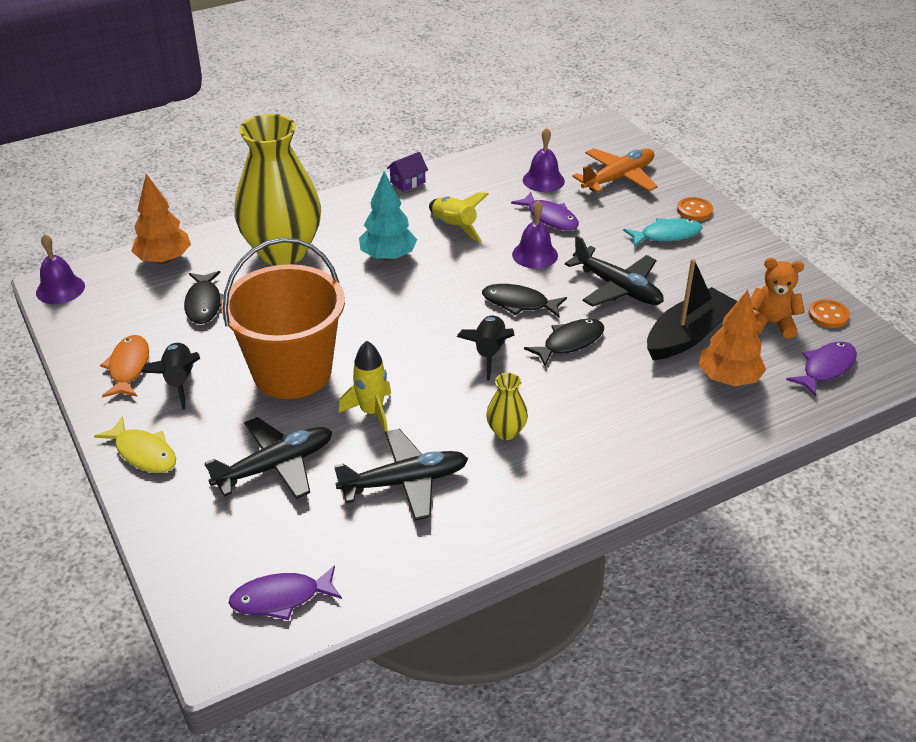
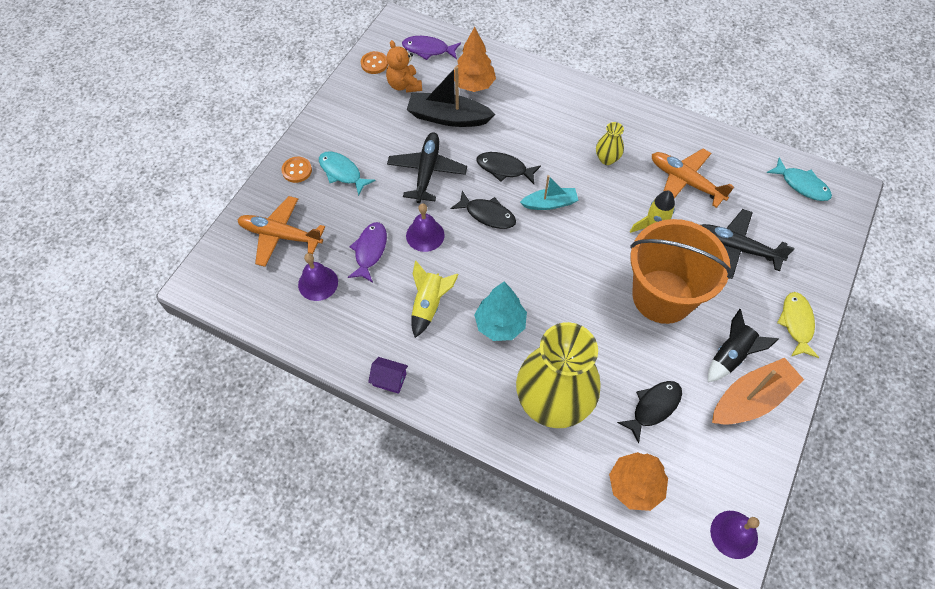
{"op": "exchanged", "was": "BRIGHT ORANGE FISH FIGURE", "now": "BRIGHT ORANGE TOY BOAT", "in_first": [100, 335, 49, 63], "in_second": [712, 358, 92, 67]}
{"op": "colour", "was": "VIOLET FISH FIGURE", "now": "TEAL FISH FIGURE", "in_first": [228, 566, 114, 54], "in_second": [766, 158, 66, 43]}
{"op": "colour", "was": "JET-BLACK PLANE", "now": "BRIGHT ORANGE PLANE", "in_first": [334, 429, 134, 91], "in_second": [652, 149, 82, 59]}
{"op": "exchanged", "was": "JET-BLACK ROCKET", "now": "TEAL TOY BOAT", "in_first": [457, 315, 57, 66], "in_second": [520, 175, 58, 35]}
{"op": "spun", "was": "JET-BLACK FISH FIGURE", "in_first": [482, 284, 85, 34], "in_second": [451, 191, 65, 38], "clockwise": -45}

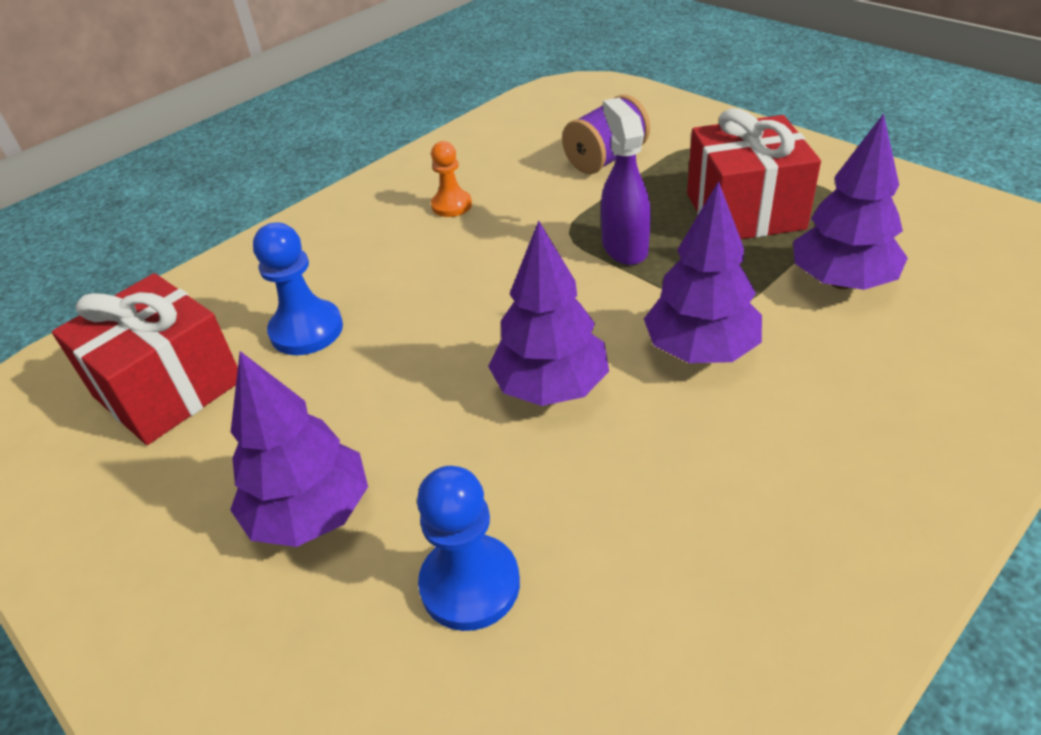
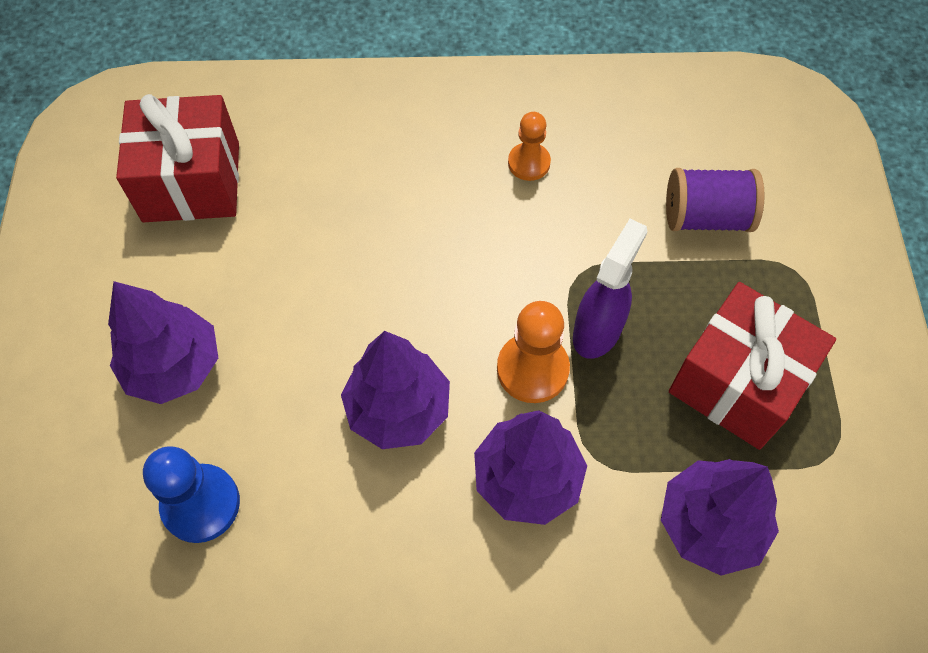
{"op": "missing", "was": "BLUE PAWN", "in_first": [253, 223, 90, 132]}
{"op": "appeared", "now": "BRIGHT ORANGE PAWN", "in_second": [497, 301, 73, 102]}

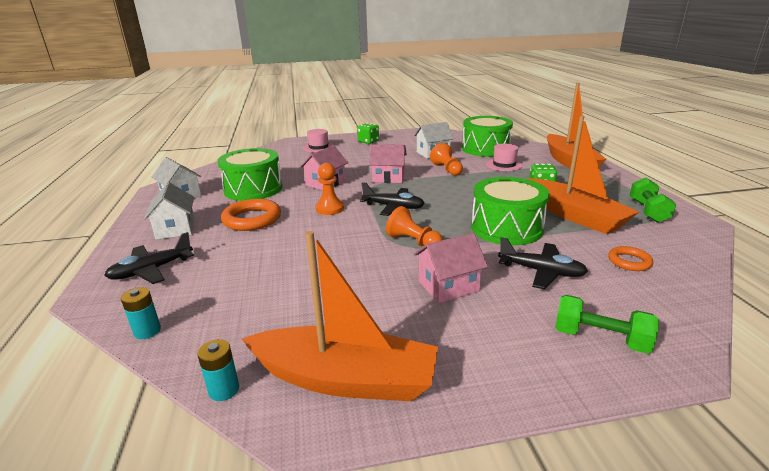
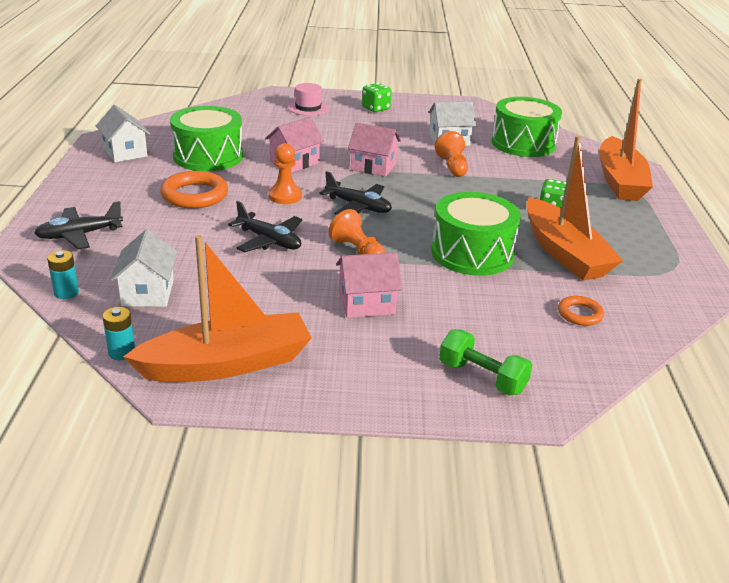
{"op": "relocated", "was": "WHITE HOUSE", "in_first": [144, 182, 51, 58], "in_second": [110, 229, 67, 78]}
{"op": "spun", "was": "BRIGHT ORANGE TOY BOAT", "in_first": [242, 231, 196, 170], "in_second": [123, 235, 189, 147], "clockwise": -45}
{"op": "missing", "was": "PINK TALL HAT", "in_first": [486, 144, 37, 27]}
{"op": "relocated", "was": "JET-BLACK PLANE", "in_first": [498, 237, 90, 52], "in_second": [228, 201, 75, 51]}
{"op": "missing", "was": "LEAF-GREEN HAND WEIGHT", "in_first": [630, 178, 46, 45]}

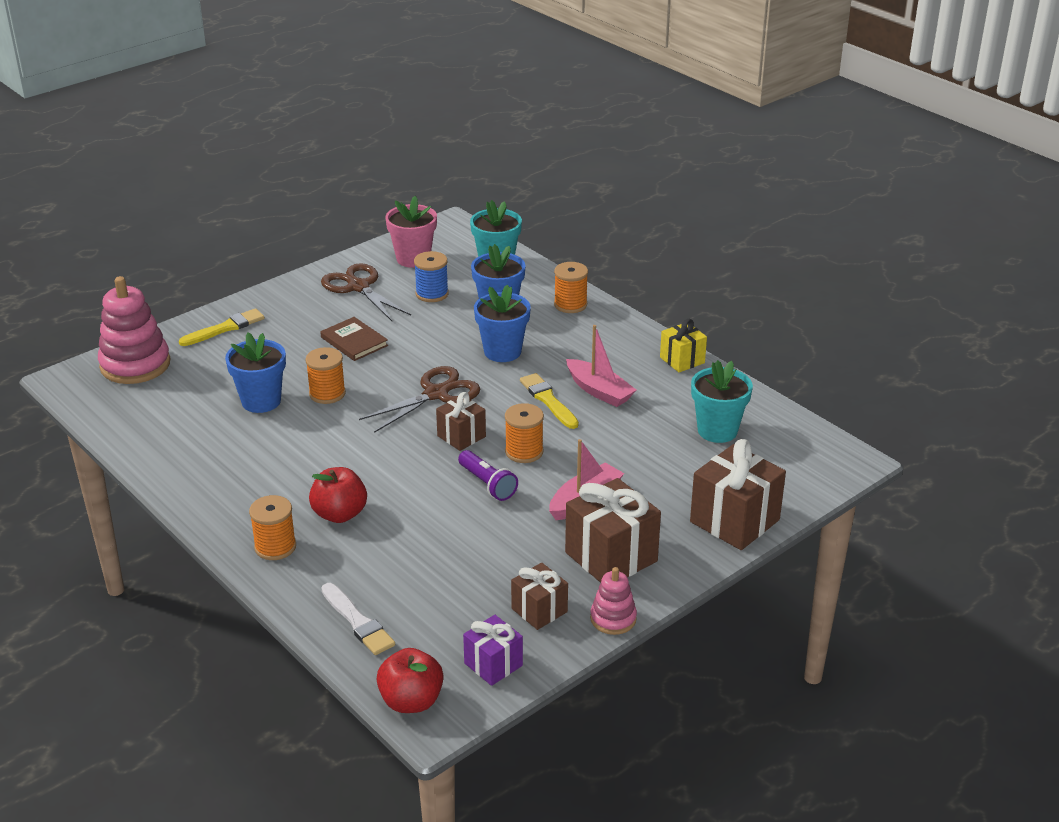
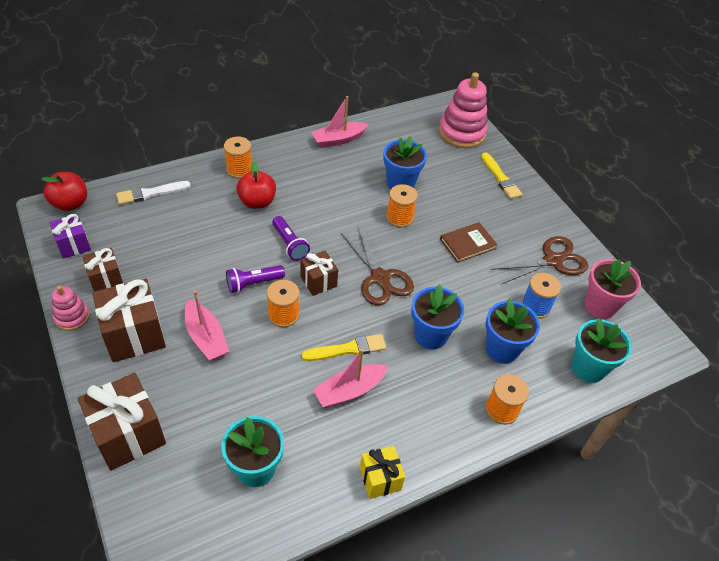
{"op": "appeared", "now": "VIOLET FLASHLIGHT", "in_second": [272, 216, 38, 45]}
{"op": "appeared", "now": "PINK TOY BOAT", "in_second": [311, 96, 58, 52]}

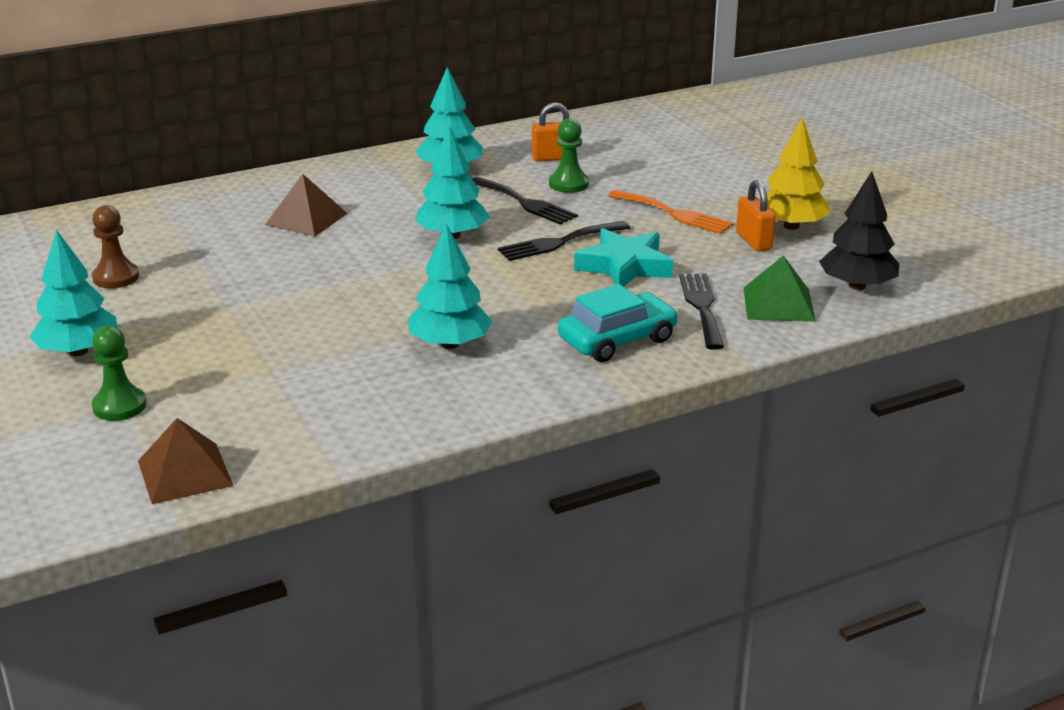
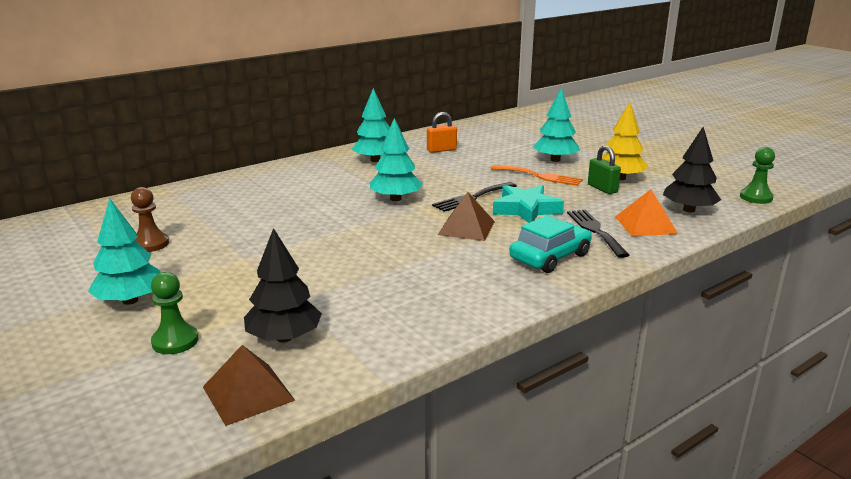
{"op": "relocated", "was": "DARK BROWN PYRAMID", "in_first": [265, 174, 83, 63], "in_second": [438, 192, 57, 49]}
{"op": "relocated", "was": "TEAL FIR TREE", "in_first": [408, 224, 85, 125], "in_second": [533, 88, 47, 74]}
{"op": "missing", "was": "JET-BLACK DINNER FORK", "in_first": [472, 177, 106, 48]}
{"op": "relocated", "was": "LEAF-GREEN PAWN", "in_first": [549, 119, 40, 74], "in_second": [740, 147, 35, 57]}
{"op": "colour", "was": "BRIGHT ORANGE SMALL LOCK", "now": "LEAF-GREEN SMALL LOCK", "in_first": [736, 180, 40, 71], "in_second": [588, 145, 33, 49]}
{"op": "colour", "was": "LEAF-GREEN PYRAMID", "now": "BRIGHT ORANGE PYRAMID", "in_first": [744, 255, 72, 67], "in_second": [615, 189, 63, 47]}
{"op": "appeared", "now": "JET-BLACK FIR TREE", "in_second": [244, 228, 78, 114]}

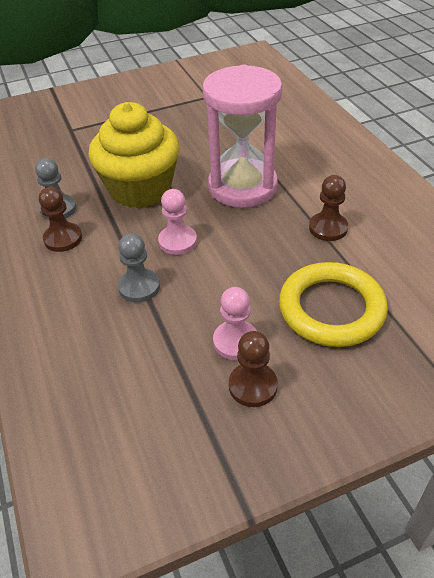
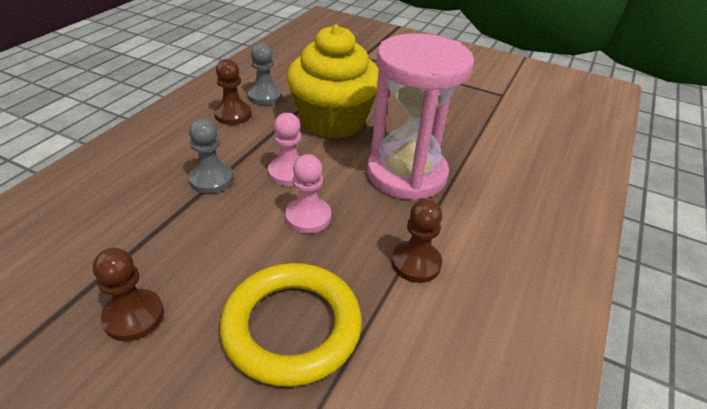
{"op": "relocated", "was": "PINK PAWN", "in_first": [213, 287, 44, 73], "in_second": [285, 154, 46, 80]}

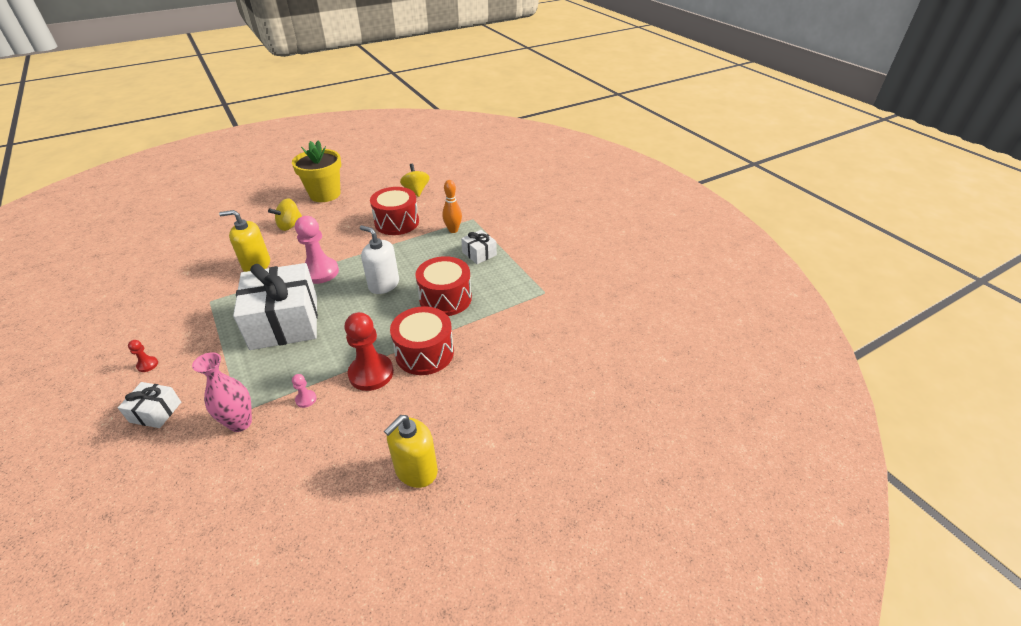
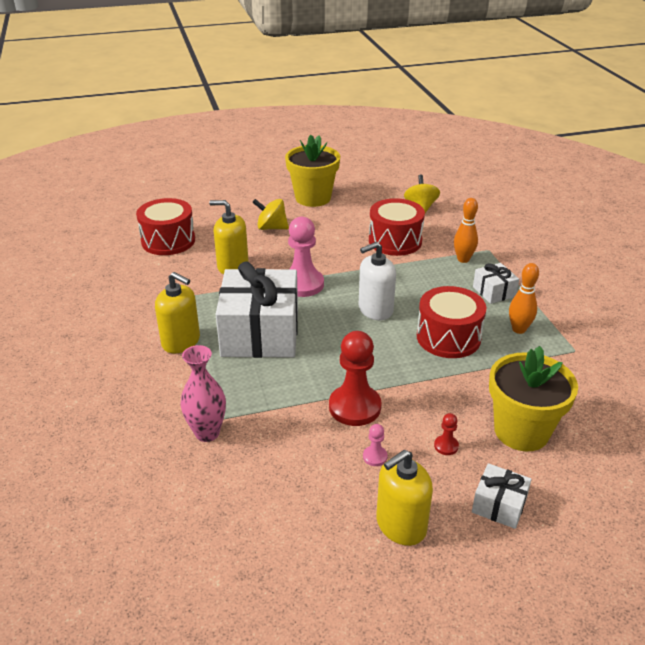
{"op": "relocated", "was": "WHITE PRESENT", "in_first": [118, 382, 63, 46], "in_second": [472, 463, 60, 66]}
{"op": "relocated", "was": "SCARLET PAWN", "in_first": [128, 340, 30, 32], "in_second": [434, 413, 25, 42]}
{"op": "spun", "was": "BRIGHT YELLOW SPINNING TOP", "in_first": [268, 198, 34, 33], "in_second": [252, 199, 37, 31], "clockwise": 45}
{"op": "relocated", "was": "PINK PAWN", "in_first": [292, 374, 25, 34], "in_second": [363, 424, 25, 42]}
{"op": "spun", "was": "WHITE SOAP PUMP", "in_first": [360, 225, 39, 69], "in_second": [359, 242, 37, 78], "clockwise": -75}
{"op": "relocated", "was": "SCARLET SNARE DRUM", "in_first": [390, 306, 64, 69], "in_second": [136, 198, 59, 57]}
{"op": "appeared", "now": "BRIGHT YELLOW SOAP PUMP", "in_second": [155, 272, 45, 82]}
{"op": "appeared", "now": "BRIGHT YELLOW POTTED PLANT", "in_second": [489, 346, 89, 105]}
{"op": "appeared", "now": "BRIGHT ORANGE SKITTLE", "in_second": [509, 263, 30, 71]}

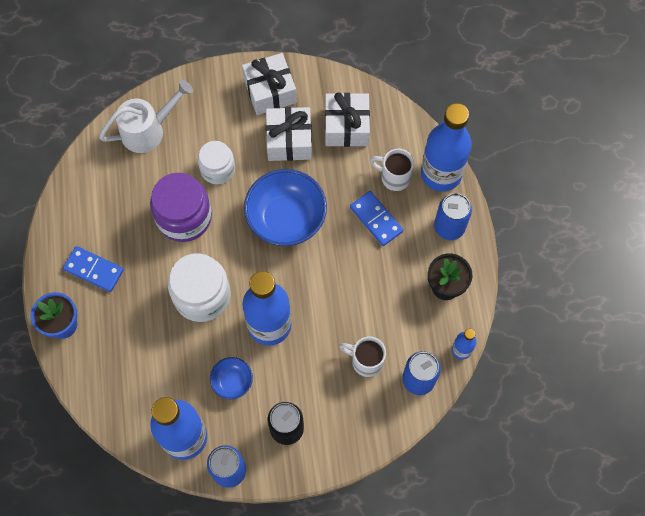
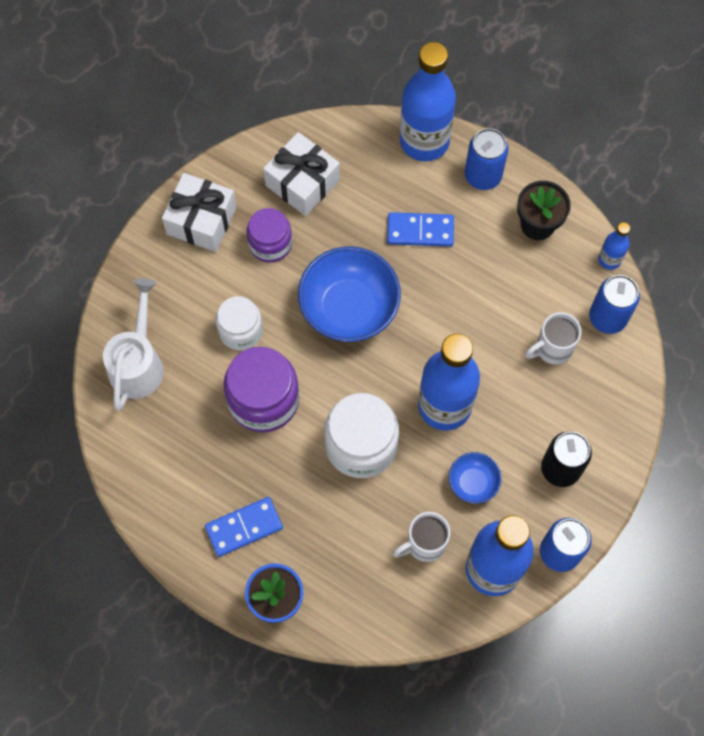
{"op": "exchanged", "was": "WHITE PRESENT", "now": "VIOLET PRESERVE JAR", "in_first": [266, 107, 46, 54], "in_second": [247, 208, 45, 55]}
{"op": "relocated", "was": "WHITE TEA MUG", "in_first": [370, 148, 44, 43], "in_second": [393, 512, 58, 50]}

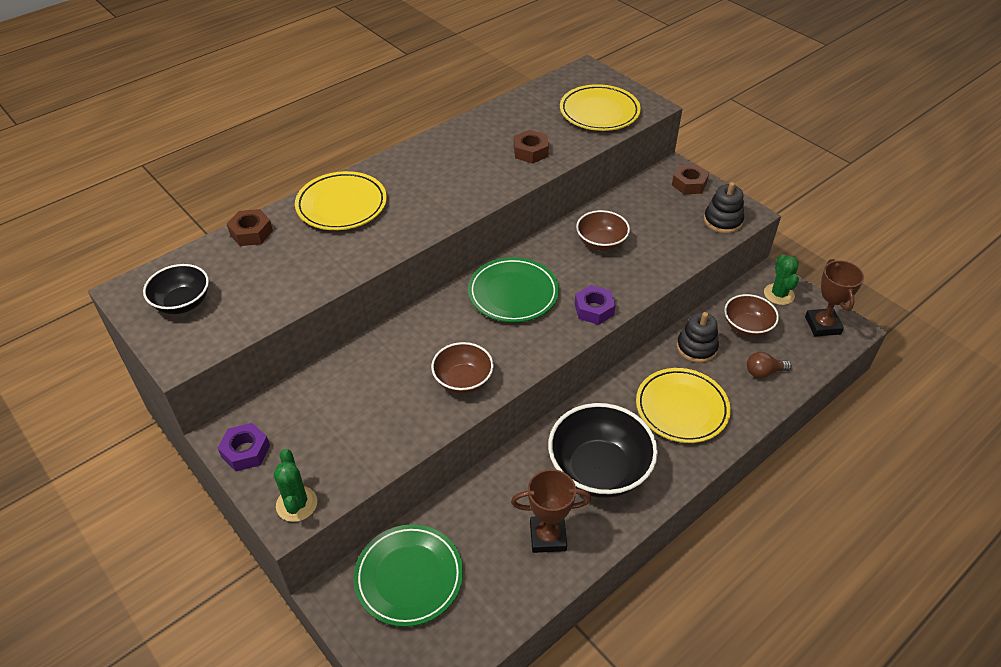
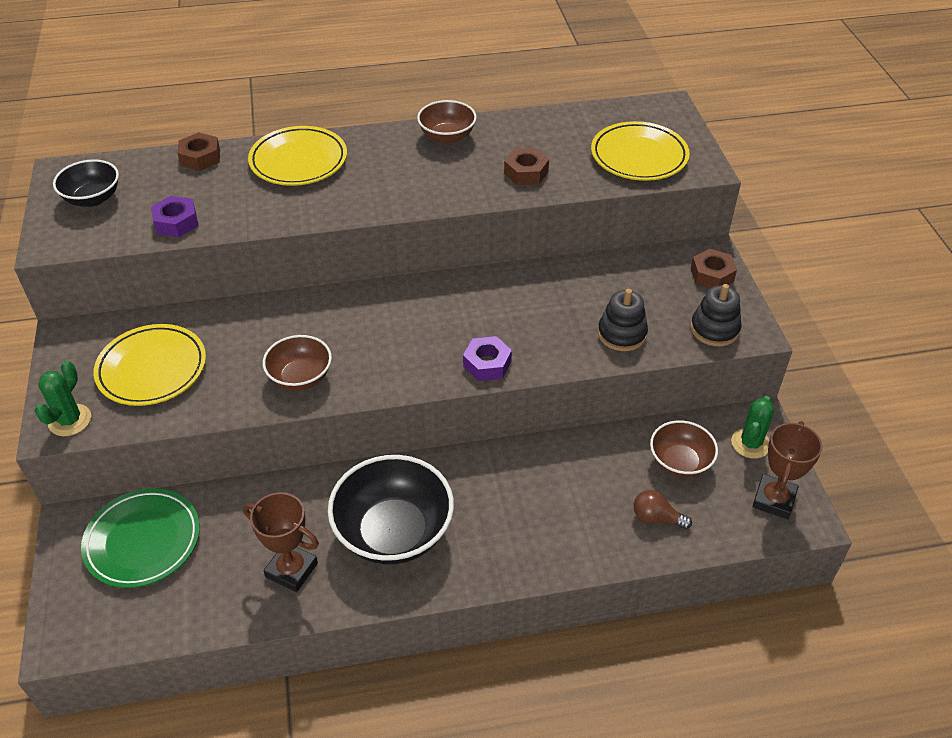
{"op": "relocated", "was": "VIOLET HEX NUT", "in_first": [218, 423, 52, 48], "in_second": [151, 196, 48, 41]}
{"op": "missing", "was": "LEAF-GREEN PLATE", "in_first": [468, 257, 91, 66]}
{"op": "relocated", "was": "DARK BROWN SERVING BOWL", "in_first": [576, 210, 54, 41], "in_second": [417, 100, 60, 44]}
{"op": "relocated", "was": "BRIGHT YELLOW PLATE", "in_first": [636, 368, 95, 75], "in_second": [93, 324, 113, 82]}
{"op": "relocated", "was": "JET-BLACK STACKING RINGS", "in_first": [677, 312, 42, 51], "in_second": [598, 289, 50, 62]}

